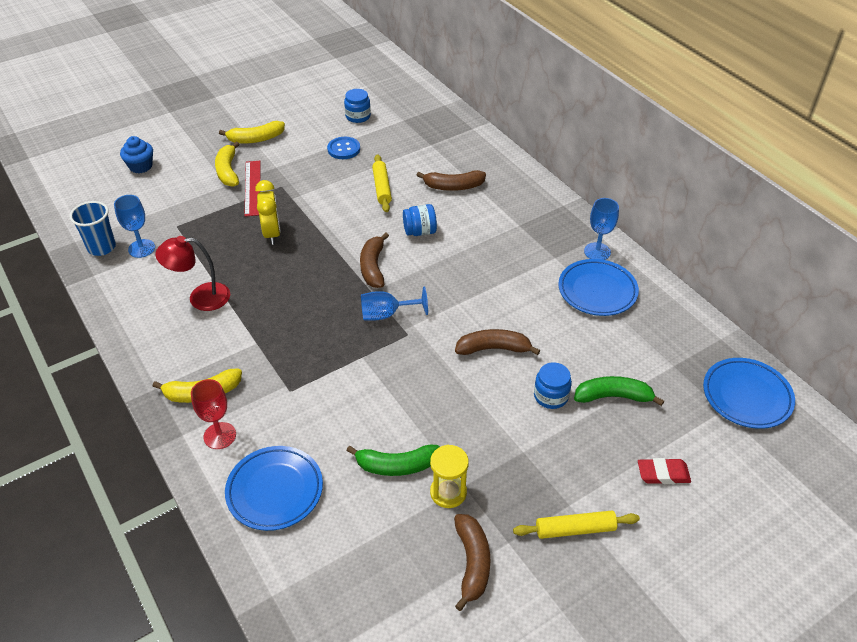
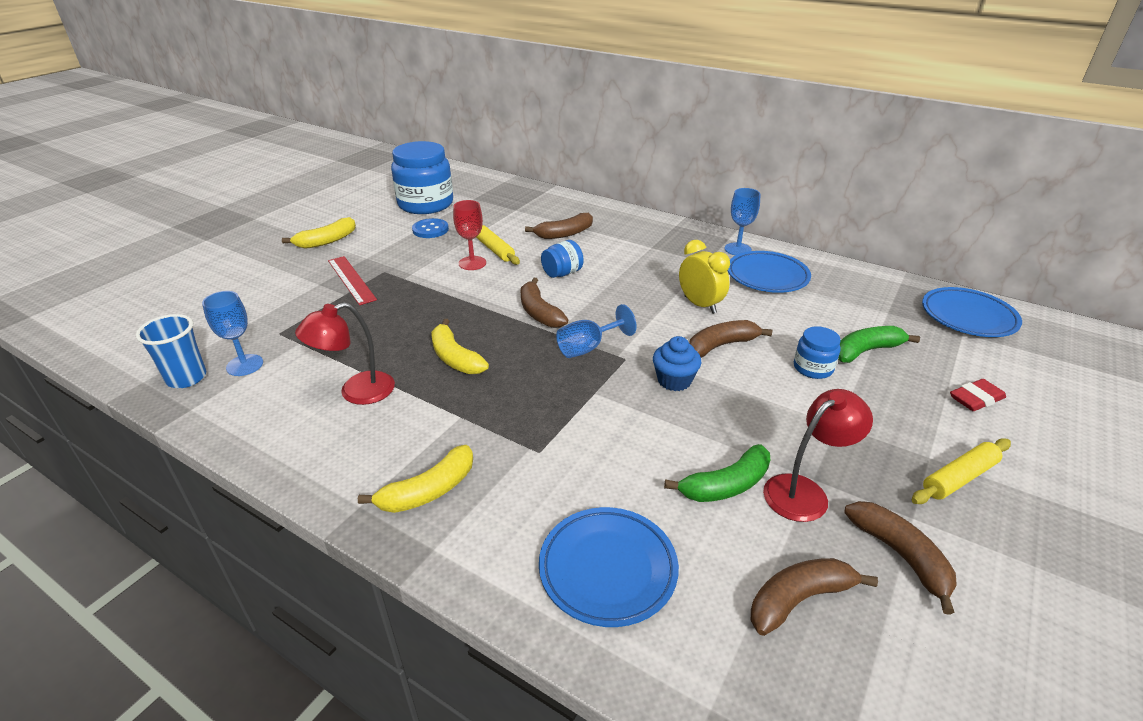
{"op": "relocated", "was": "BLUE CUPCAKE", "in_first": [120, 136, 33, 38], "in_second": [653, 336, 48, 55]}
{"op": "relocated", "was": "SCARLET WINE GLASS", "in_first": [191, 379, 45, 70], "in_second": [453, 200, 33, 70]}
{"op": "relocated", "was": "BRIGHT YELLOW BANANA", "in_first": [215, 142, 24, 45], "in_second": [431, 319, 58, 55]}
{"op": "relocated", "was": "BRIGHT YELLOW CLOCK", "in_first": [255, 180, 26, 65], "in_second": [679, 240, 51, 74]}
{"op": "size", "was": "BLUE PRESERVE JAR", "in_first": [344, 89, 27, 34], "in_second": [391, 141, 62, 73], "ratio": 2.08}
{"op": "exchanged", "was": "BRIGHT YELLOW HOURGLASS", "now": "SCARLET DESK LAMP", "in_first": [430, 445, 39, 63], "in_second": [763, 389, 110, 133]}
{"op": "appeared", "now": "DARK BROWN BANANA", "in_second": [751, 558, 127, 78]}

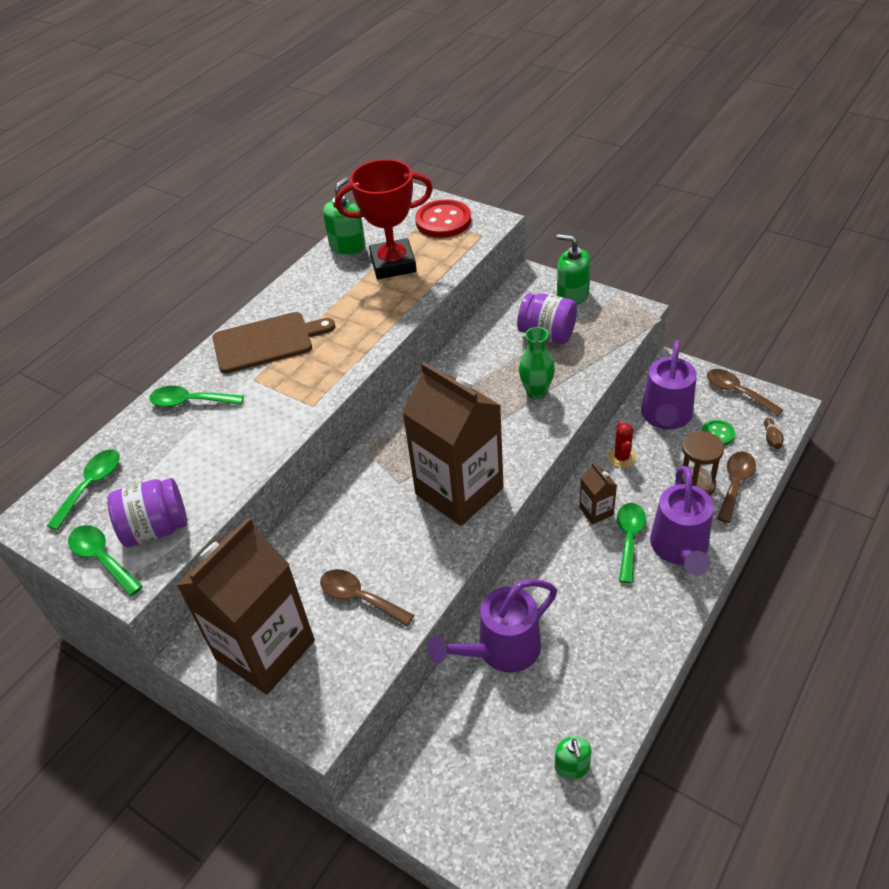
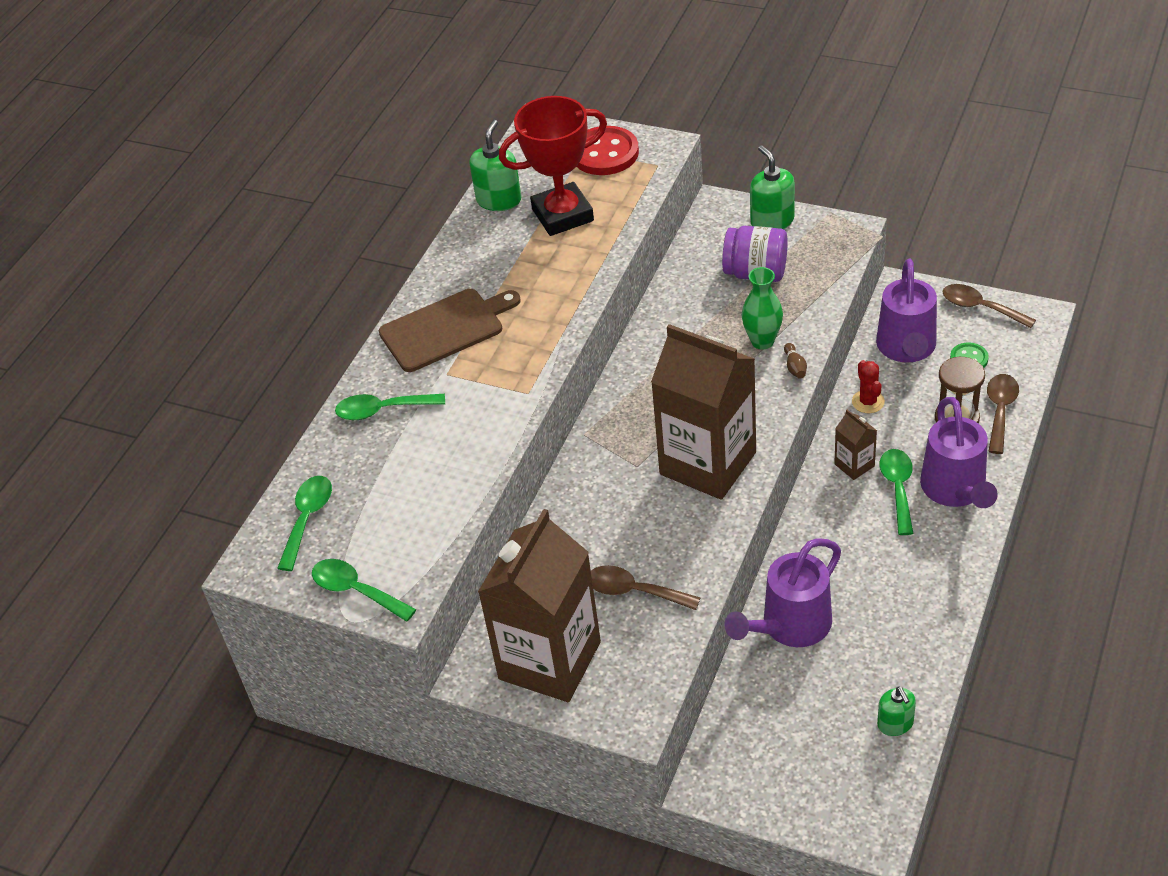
{"op": "missing", "was": "VIOLET PRESERVE JAR", "in_first": [107, 478, 80, 69]}
{"op": "spun", "was": "LEAF-GREEN SOAP PUMP", "in_first": [557, 234, 34, 71], "in_second": [750, 145, 45, 84], "clockwise": 45}
{"op": "relocated", "was": "DARK BROWN SKITTLE", "in_first": [764, 418, 20, 31], "in_second": [784, 343, 23, 36]}

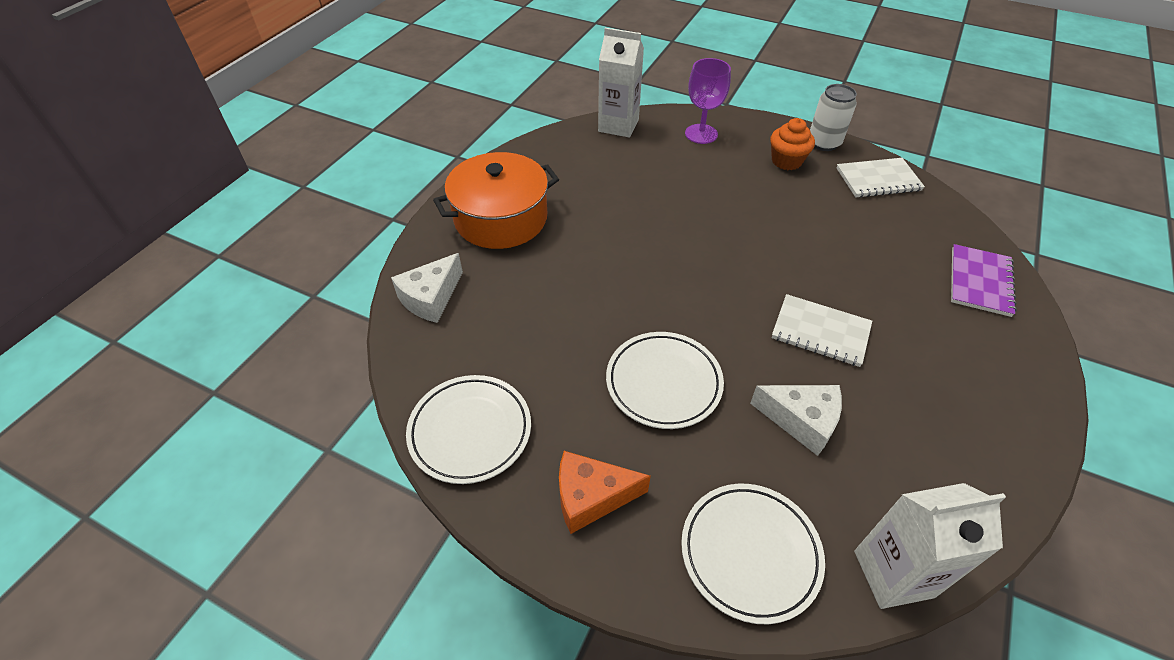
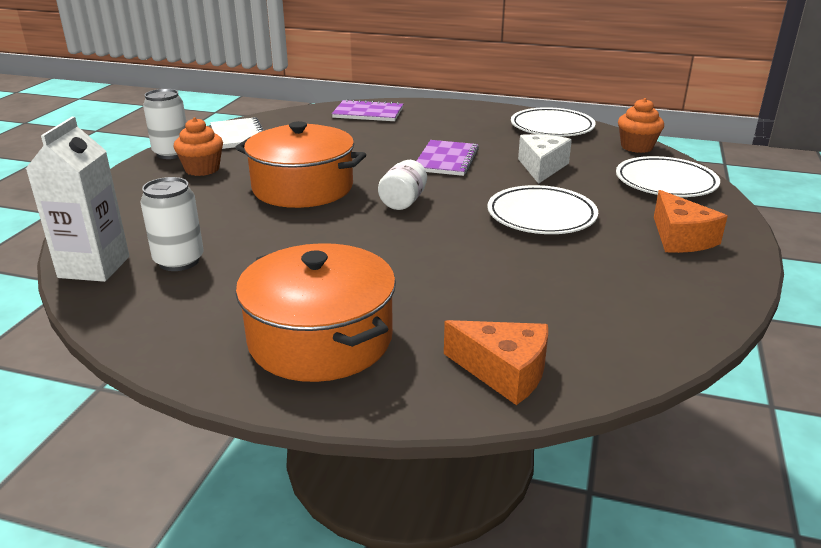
{"op": "colour", "was": "WHITE PIECE OF CHEESE", "now": "BRIGHT ORANGE PIECE OF CHEESE", "in_first": [391, 253, 72, 70], "in_second": [444, 320, 104, 85]}
{"op": "relocated", "was": "WHITE PLATE", "in_first": [406, 375, 125, 109], "in_second": [511, 107, 85, 30]}
{"op": "missing", "was": "VIOLET WINE GLASS", "in_first": [685, 58, 46, 86]}
{"op": "colour", "was": "WHITE NOTEPAD", "now": "VIOLET NOTEPAD", "in_first": [772, 294, 100, 73], "in_second": [417, 140, 62, 36]}
{"op": "exchanged", "was": "WHITE MILK CARTON", "now": "BRIGHT ORANGE CUPCAKE", "in_first": [854, 483, 152, 126], "in_second": [618, 98, 46, 55]}
{"op": "appeared", "now": "WHITE CAN", "in_second": [140, 177, 64, 94]}
{"op": "appeared", "now": "BRIGHT ORANGE COOKING POT", "in_second": [235, 121, 131, 87]}
{"op": "appeared", "now": "WHITE PRESERVE JAR", "in_second": [378, 160, 49, 50]}

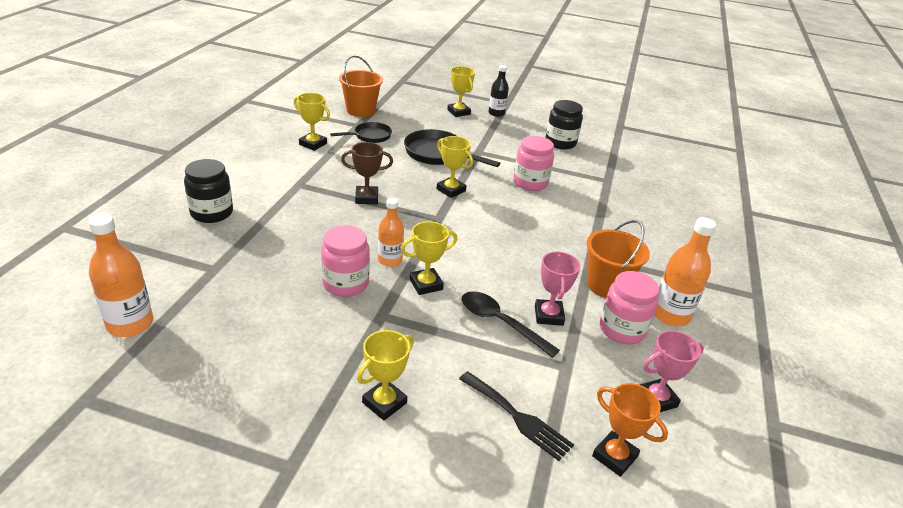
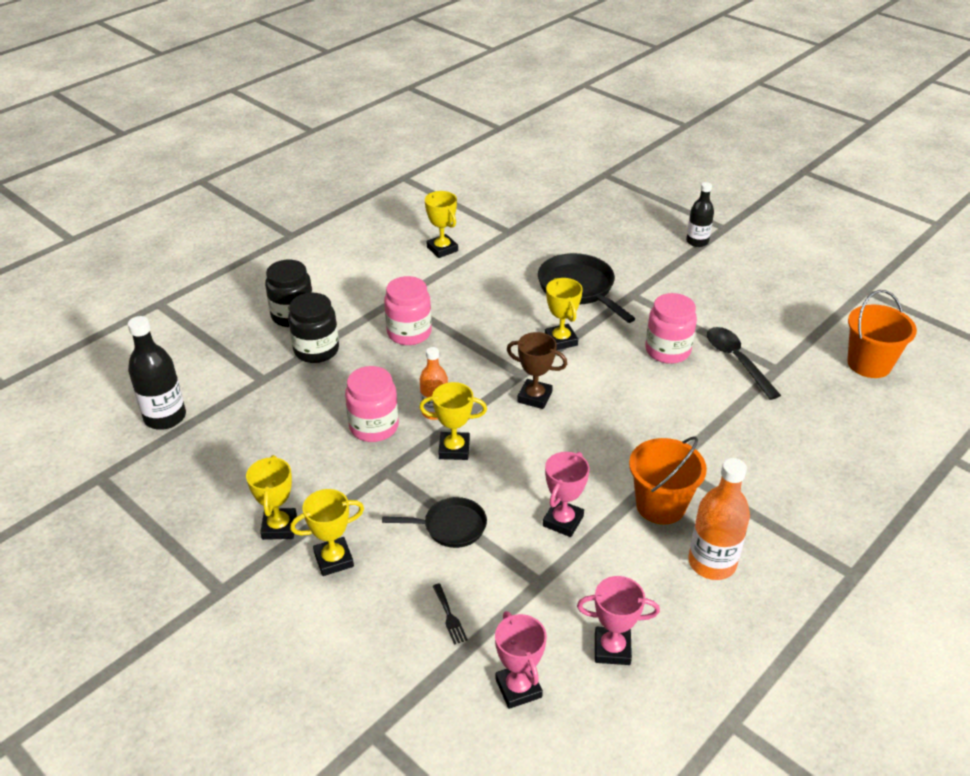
{"op": "colour", "was": "BRIGHT ORANGE DRINK BOTTLE", "now": "JET-BLACK DRINK BOTTLE", "in_first": [88, 213, 65, 124], "in_second": [128, 316, 58, 114]}
{"op": "relocated", "was": "JET-BLACK PAN", "in_first": [330, 122, 62, 21], "in_second": [382, 497, 105, 51]}
{"op": "relocated", "was": "BRIGHT ORANGE SAND BUCKET", "in_first": [339, 55, 44, 62], "in_second": [847, 290, 70, 88]}
{"op": "relocated", "was": "DARK BROWN AWARD CUP", "in_first": [341, 142, 52, 62], "in_second": [506, 332, 61, 77]}
{"op": "relocated", "was": "BRIGHT YELLOW AWARD CUP", "in_first": [447, 66, 28, 51], "in_second": [246, 455, 51, 85]}
{"op": "size", "was": "JET-BLACK DINNER FORK", "in_first": [459, 371, 115, 90], "in_second": [433, 583, 35, 62], "ratio": 0.52}
{"op": "relocated", "was": "JET-BLACK TEASPOON", "in_first": [462, 291, 98, 67], "in_second": [707, 327, 74, 73]}
{"op": "relocated", "was": "JET-BLACK PRESERVE JAR", "in_first": [545, 100, 38, 49], "in_second": [288, 293, 51, 70]}
{"op": "colour", "was": "BRIGHT ORANGE AWARD CUP", "now": "PINK AWARD CUP", "in_first": [592, 383, 76, 94], "in_second": [495, 611, 52, 98]}
{"op": "relocated", "was": "PINK PRESERVE JAR", "in_first": [600, 271, 59, 73], "in_second": [384, 276, 48, 69]}

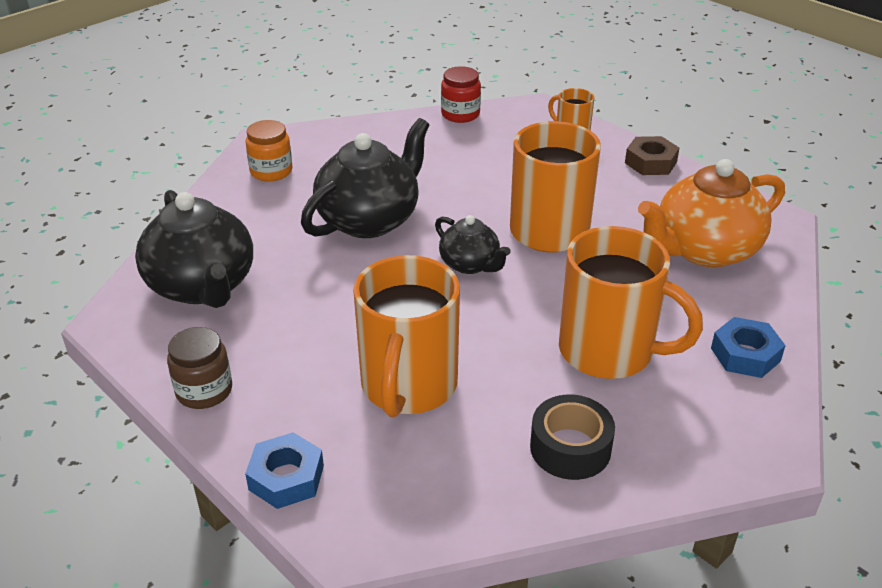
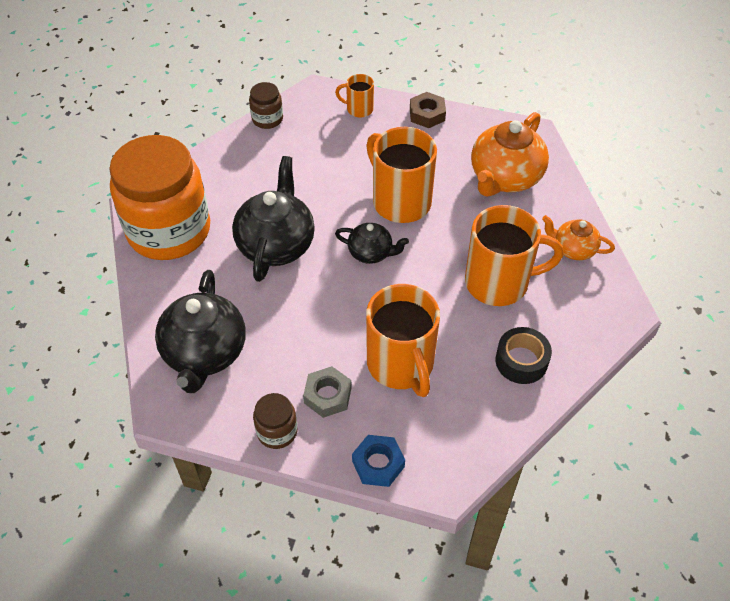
{"op": "spun", "was": "JET-BLACK CHINA TEAPOT", "in_first": [135, 190, 118, 118], "in_second": [155, 270, 91, 123], "clockwise": 60}
{"op": "size", "was": "BRIGHT ORANGE PRESERVE JAR", "in_first": [245, 120, 48, 61], "in_second": [109, 135, 101, 125], "ratio": 2.41}
{"op": "colour", "was": "SCARLET PRESERVE JAR", "now": "DARK BROWN PRESERVE JAR", "in_first": [441, 66, 40, 57], "in_second": [249, 82, 34, 47]}
{"op": "exchanged", "was": "BLUE HEX NUT", "now": "BRIGHT ORANGE CHINA TEAPOT", "in_first": [711, 317, 75, 61], "in_second": [542, 215, 73, 45]}
{"op": "appeared", "now": "GREY HEX NUT", "in_second": [303, 366, 48, 52]}

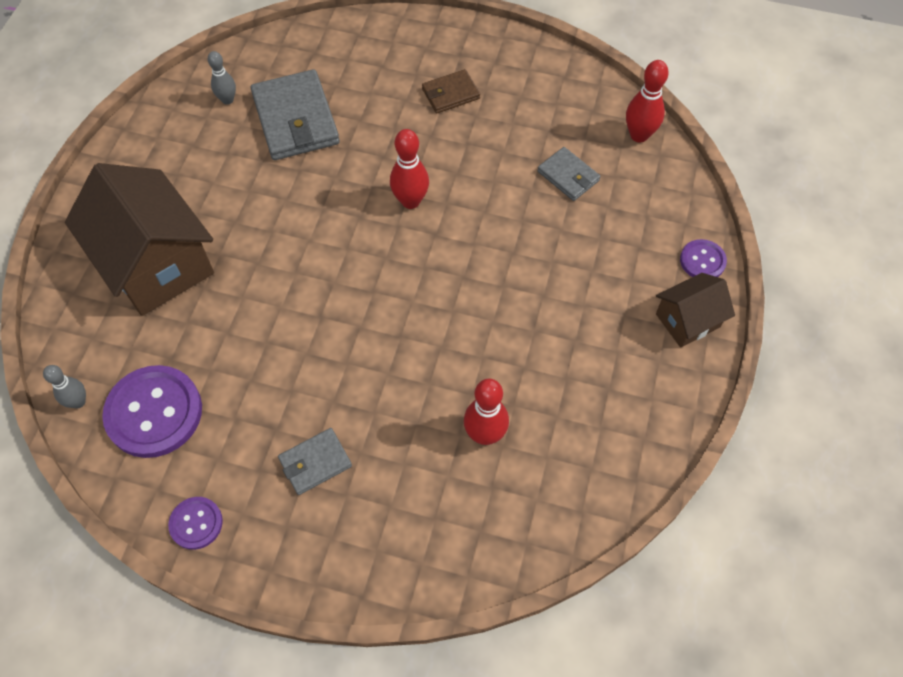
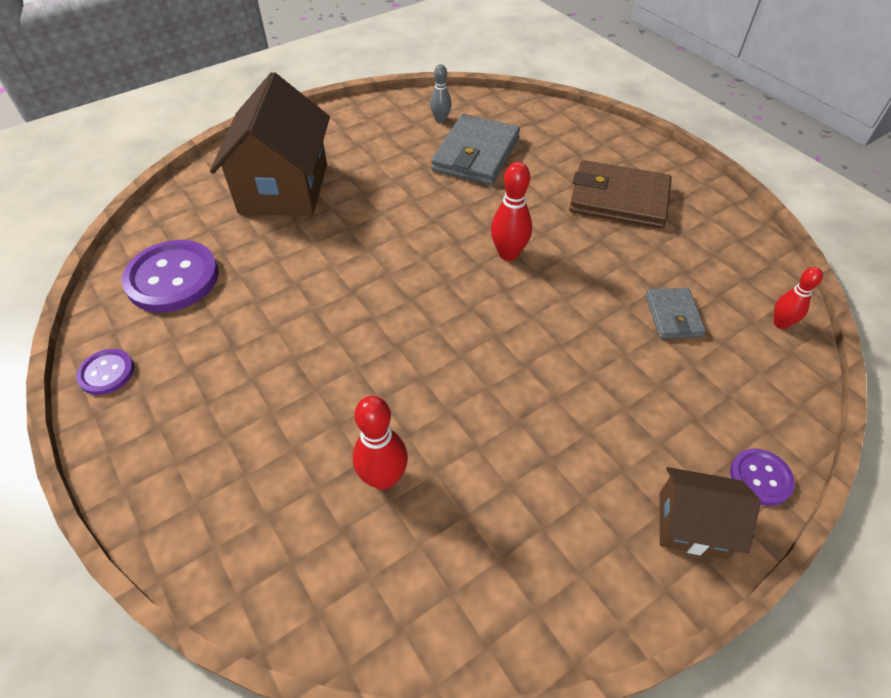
{"op": "missing", "was": "GREY SKITTLE", "in_first": [43, 365, 43, 43]}
{"op": "missing", "was": "GREY BILLFOLD", "in_first": [278, 428, 74, 67]}
{"op": "size", "was": "DARK BROWN BILLFOLD", "in_first": [422, 69, 58, 44], "in_second": [569, 160, 103, 69], "ratio": 1.85}
{"op": "size", "was": "SCARLET SKITTLE", "in_first": [626, 60, 43, 83], "in_second": [774, 267, 49, 62], "ratio": 0.66}

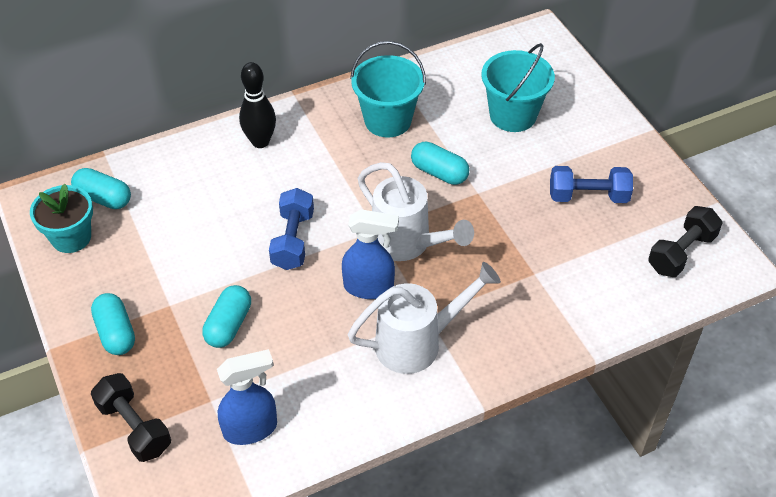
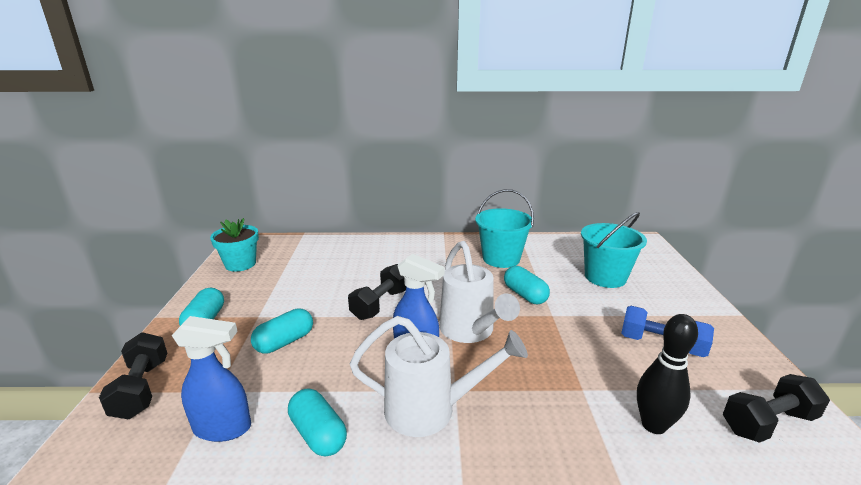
{"op": "relocated", "was": "TEAL CAPSULE", "in_first": [71, 168, 60, 41], "in_second": [288, 388, 59, 69]}
{"op": "relocated", "was": "JET-BLACK SKITTLE", "in_first": [239, 62, 37, 86], "in_second": [637, 314, 61, 120]}
{"op": "colour", "was": "BLUE HAND WEIGHT", "now": "JET-BLACK HAND WEIGHT", "in_first": [269, 188, 45, 82], "in_second": [348, 264, 58, 56]}

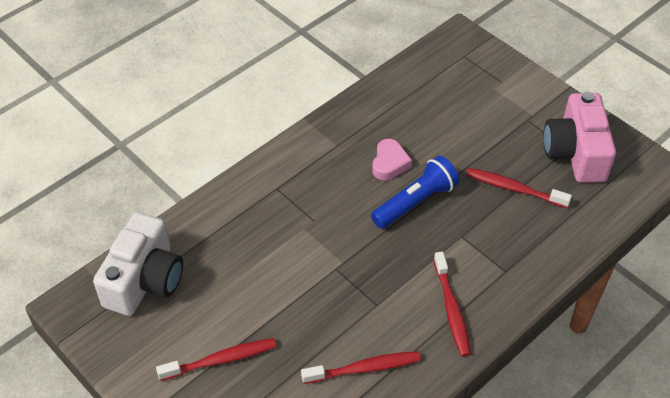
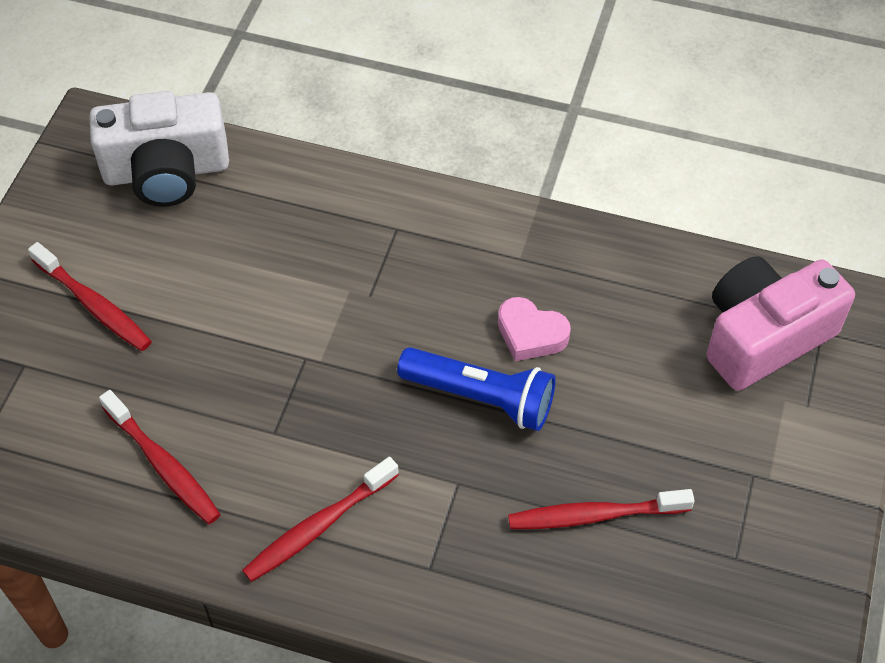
{"op": "spun", "was": "PINK HEART", "in_first": [372, 139, 40, 41], "in_second": [498, 297, 73, 64], "clockwise": 45}
{"op": "spun", "was": "SCARLET TOOTHBRUSH", "in_first": [466, 168, 106, 40], "in_second": [508, 489, 187, 40], "clockwise": -90}
{"op": "relocated", "was": "PINK CAMERA", "in_first": [543, 92, 73, 91], "in_second": [706, 256, 149, 135]}

